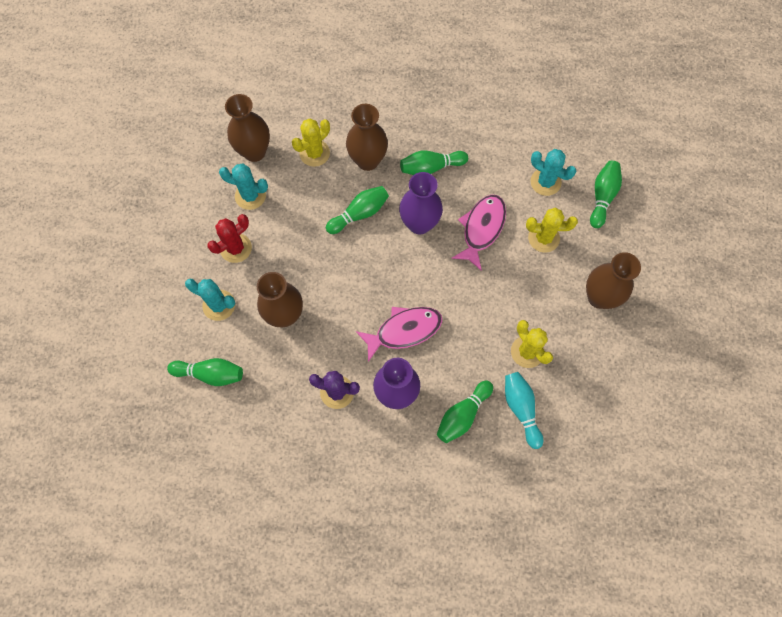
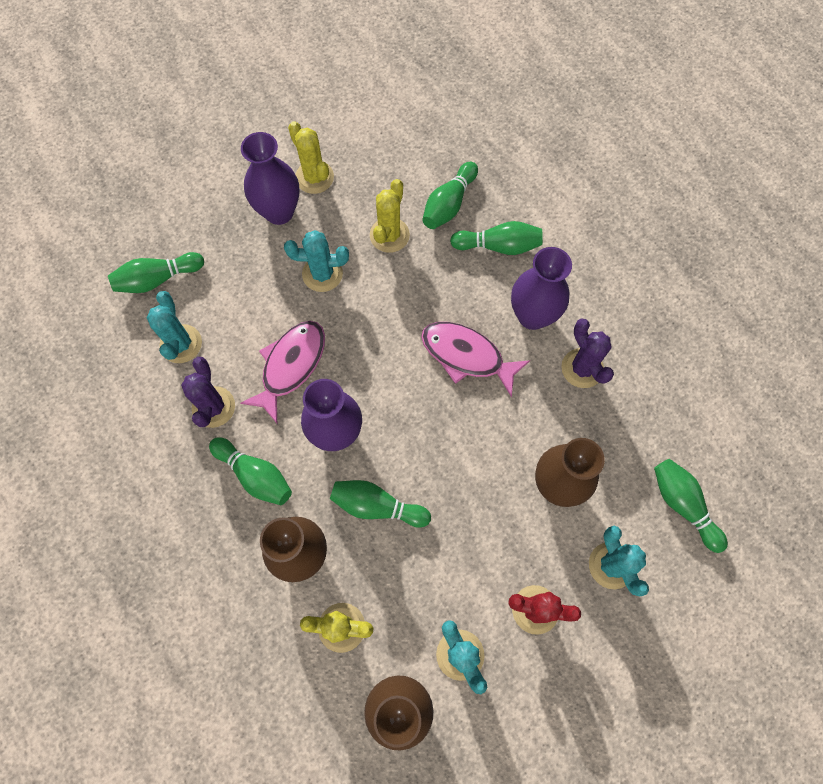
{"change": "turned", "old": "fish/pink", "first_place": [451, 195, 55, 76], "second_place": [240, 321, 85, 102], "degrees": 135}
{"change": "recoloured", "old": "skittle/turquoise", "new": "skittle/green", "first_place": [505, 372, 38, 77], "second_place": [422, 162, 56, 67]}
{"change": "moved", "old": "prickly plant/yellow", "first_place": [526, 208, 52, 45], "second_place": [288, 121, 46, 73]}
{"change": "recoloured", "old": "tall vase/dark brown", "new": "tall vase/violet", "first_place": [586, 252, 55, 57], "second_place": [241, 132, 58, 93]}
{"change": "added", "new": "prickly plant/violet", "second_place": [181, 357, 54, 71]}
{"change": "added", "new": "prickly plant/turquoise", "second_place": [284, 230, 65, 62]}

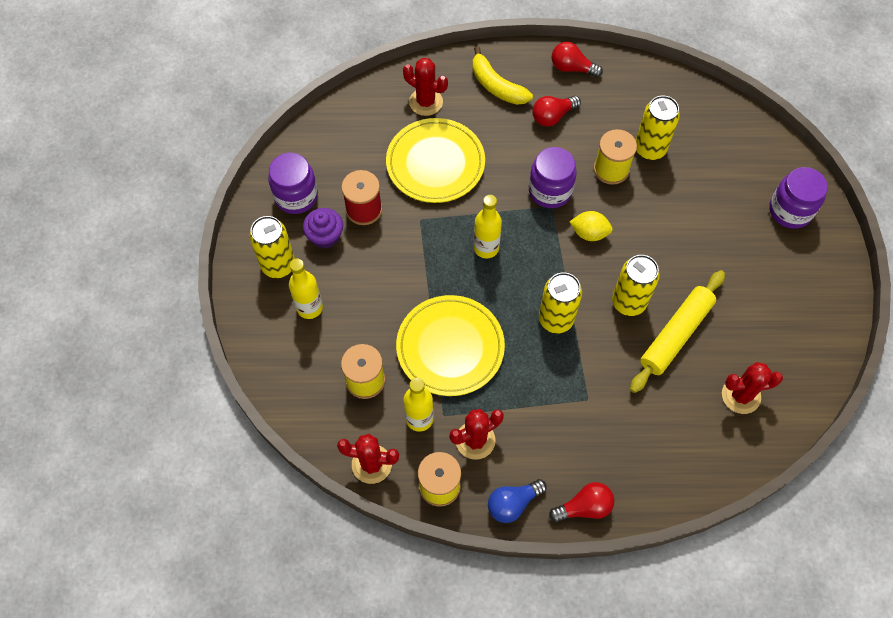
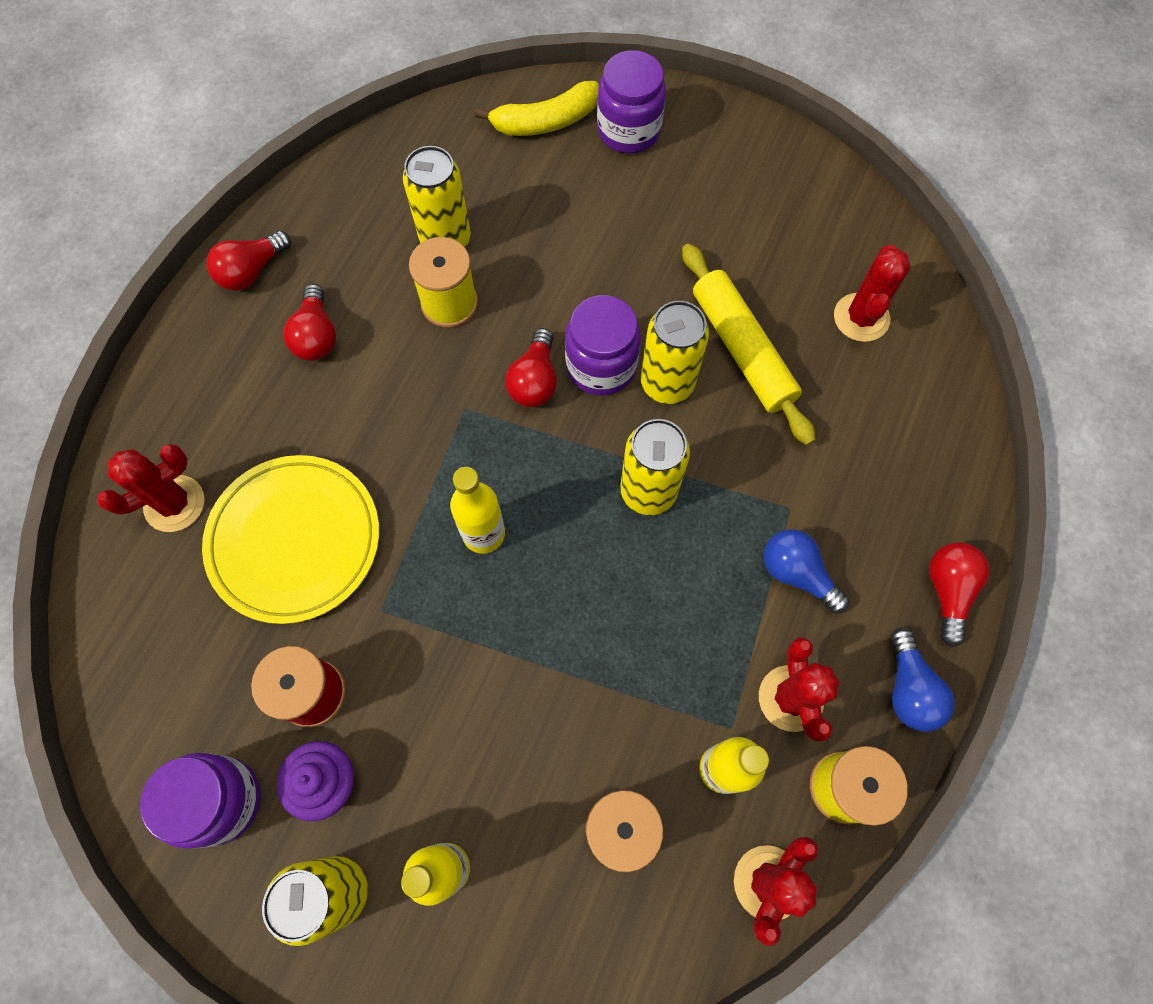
{"change": "removed", "old": "flat dish/yellow", "first_place": [396, 295, 109, 101]}
{"change": "moved", "old": "toy banana/yellow", "first_place": [473, 46, 60, 59], "second_place": [475, 81, 124, 55]}
{"change": "moved", "old": "jar/violet", "first_place": [529, 147, 48, 61], "second_place": [565, 295, 76, 101]}
{"change": "replaced", "old": "lemon/yellow", "new": "bulb/scarlet", "first_place": [570, 211, 43, 30], "second_place": [505, 328, 52, 79]}
{"change": "added", "new": "bulb/royal blue", "second_place": [764, 529, 85, 85]}

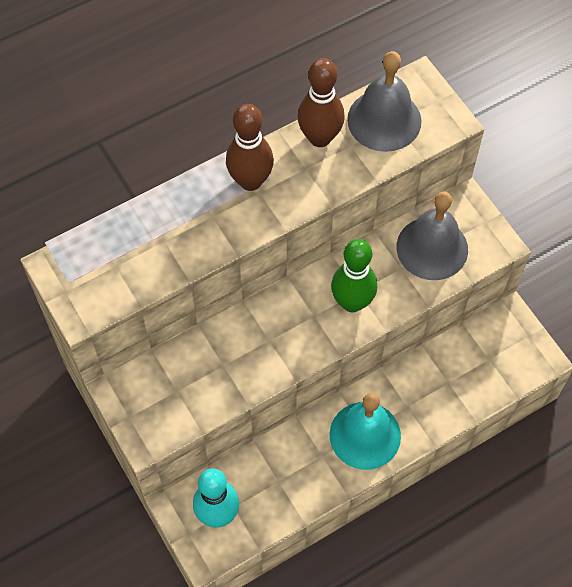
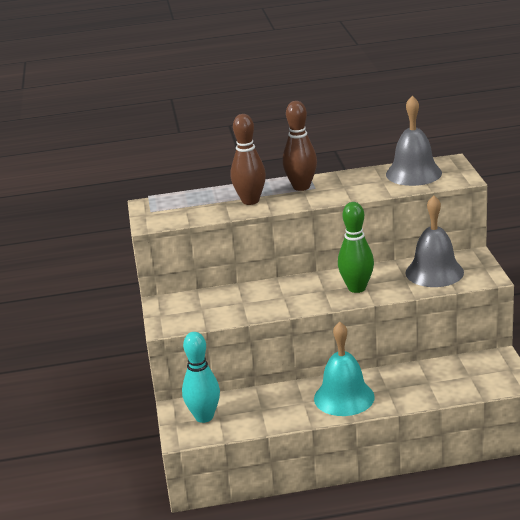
{"change": "moved", "old": "skittle/dark brown", "first_place": [298, 58, 47, 89], "second_place": [231, 114, 35, 91]}

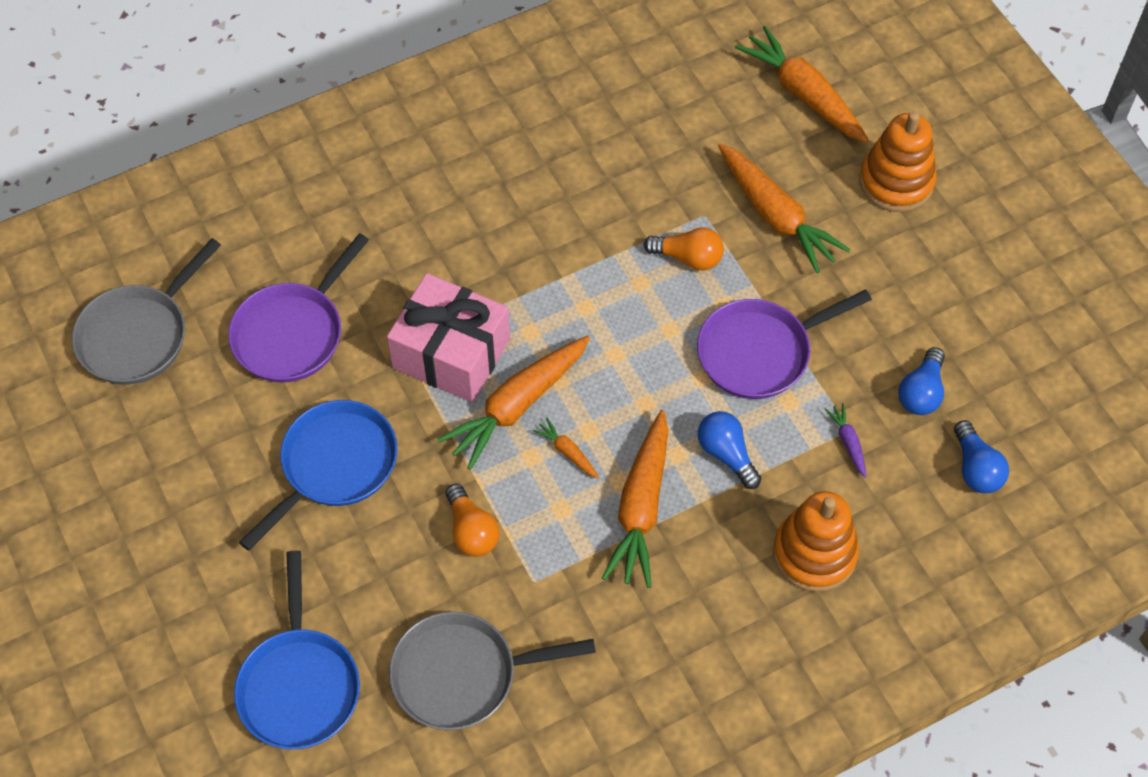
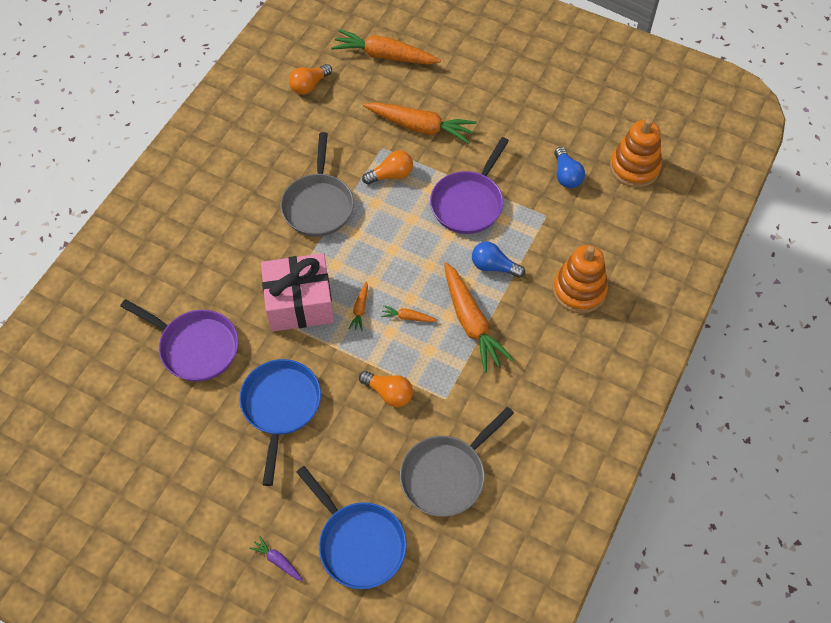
{"change": "moved", "old": "pan/gray", "first_place": [72, 238, 149, 147], "second_place": [280, 132, 74, 105]}
{"change": "turned", "old": "pan/violet", "first_place": [228, 233, 141, 149], "second_place": [120, 299, 118, 83], "degrees": -60}
{"change": "resized", "old": "carrot/orange-coloured", "first_place": [437, 336, 153, 134], "second_place": [349, 281, 19, 50], "factor": 0.44}
{"change": "moved", "old": "carrot/violet", "first_place": [824, 403, 42, 75], "second_place": [249, 536, 54, 45]}
{"change": "moved", "old": "stacking rings/orange-coloured", "first_place": [860, 112, 77, 100], "second_place": [610, 118, 52, 69]}
{"change": "removed", "old": "bulb/royal blue", "first_place": [954, 420, 55, 73]}
{"change": "added", "new": "bulb/orange-coloured", "second_place": [289, 64, 43, 31]}

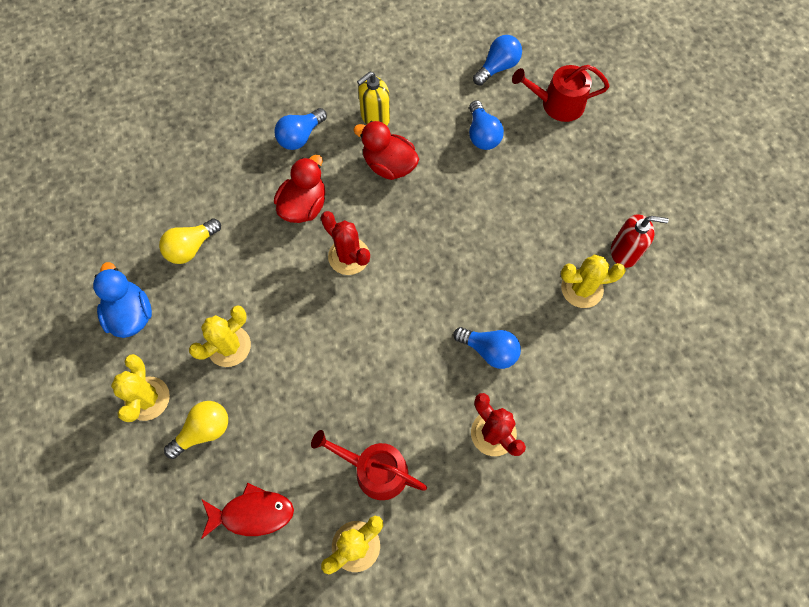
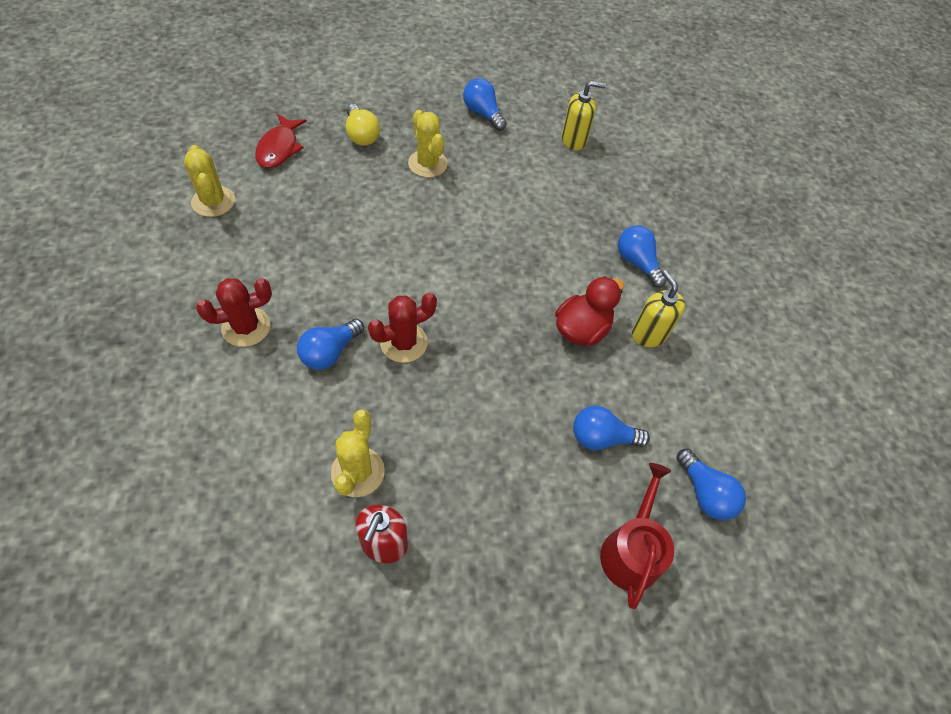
{"change": "replaced", "old": "toy duck/royal blue", "new": "bulb/royal blue", "first_place": [93, 262, 59, 76], "second_place": [463, 78, 44, 53]}
{"change": "removed", "old": "prickly plant/yellow", "first_place": [111, 354, 59, 68]}
{"change": "removed", "old": "bulb/yellow", "first_place": [159, 218, 62, 46]}
{"change": "removed", "old": "toy duck/scarlet", "first_place": [274, 155, 51, 68]}
{"change": "removed", "old": "watering can/scarlet", "first_place": [311, 430, 116, 70]}
{"change": "moved", "old": "prickly plant/scarlet", "first_place": [321, 211, 49, 64], "second_place": [368, 293, 69, 70]}
{"change": "added", "new": "soap dispenser/yellow", "second_place": [562, 81, 44, 69]}

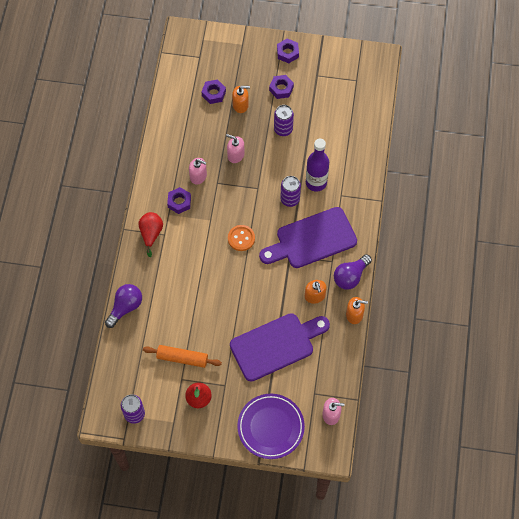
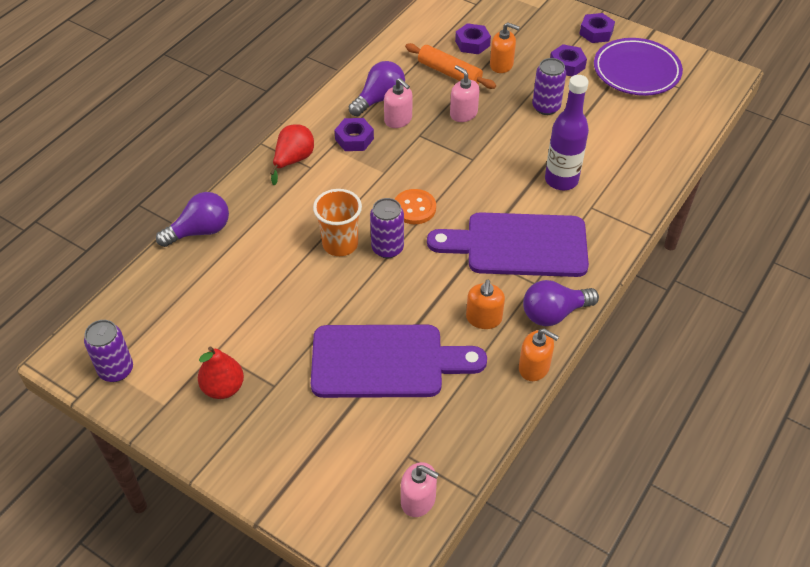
{"change": "moved", "old": "dough roller/orange-coloured", "first_place": [143, 345, 79, 23], "second_place": [405, 43, 91, 46]}
{"change": "moved", "old": "flat dish/violet", "first_place": [237, 394, 68, 65], "second_place": [594, 38, 89, 58]}
{"change": "moved", "old": "can/violet", "first_place": [280, 176, 21, 31], "second_place": [370, 198, 34, 60]}
{"change": "added", "new": "cup/orange-coloured", "second_place": [313, 189, 49, 67]}
{"change": "added", "new": "bulb/violet", "second_place": [349, 61, 56, 55]}

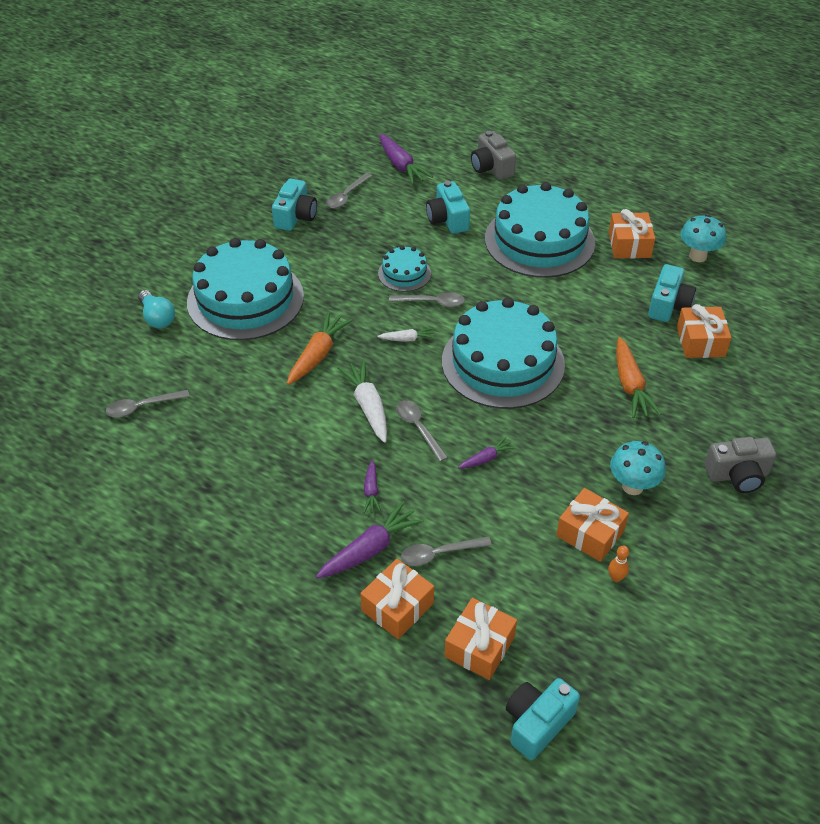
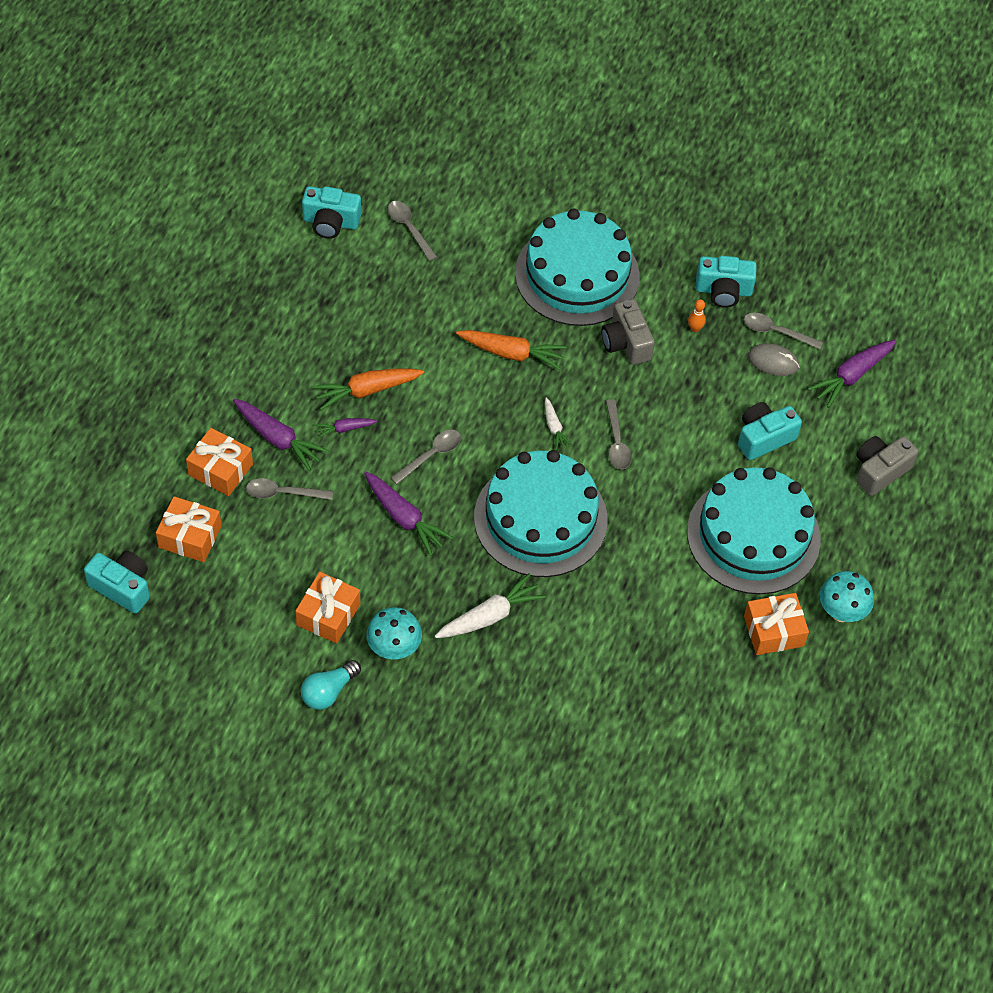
{"change": "moved", "old": "bulb/turquoise", "first_place": [138, 290, 37, 38], "second_place": [301, 660, 60, 50]}
{"change": "moved", "old": "carrot/snow-white", "first_place": [337, 360, 50, 83], "second_place": [435, 573, 111, 65]}
{"change": "removed", "old": "gateau/turquoise", "first_place": [378, 245, 53, 47]}
{"change": "turned", "old": "spoon/gray", "first_place": [401, 537, 91, 29], "second_place": [246, 478, 87, 22], "degrees": -60}
{"change": "resized", "old": "carrot/violet", "first_place": [458, 437, 57, 32], "second_place": [364, 472, 89, 84], "factor": 1.82}
{"change": "moved", "old": "skittle/orange-coloured", "first_place": [608, 546, 21, 36], "second_place": [688, 299, 18, 33]}
{"change": "moved", "old": "carrot/orange-coloured", "first_place": [616, 337, 45, 81], "second_place": [312, 369, 112, 41]}
{"change": "moved", "old": "camera/turquoise", "first_place": [648, 264, 48, 58], "second_place": [302, 186, 59, 53]}
{"change": "removed", "old": "gift/orange-coloured", "first_place": [677, 304, 55, 54]}
{"change": "moved", "old": "mushroom/turquoise", "first_place": [680, 215, 46, 47], "second_place": [820, 571, 54, 51]}
{"change": "moved", "old": "camera/gray", "first_place": [705, 437, 71, 56], "second_place": [601, 299, 54, 66]}
{"change": "added", "new": "computer mouse/gray", "second_place": [748, 343, 51, 33]}

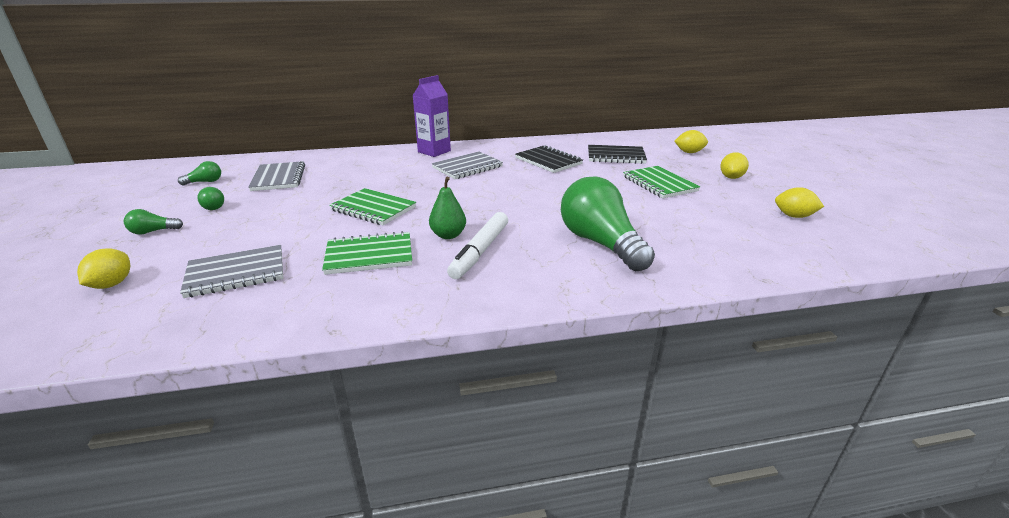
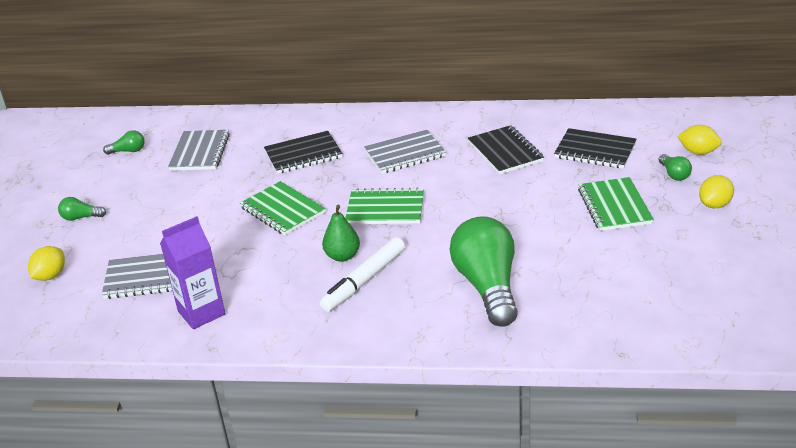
{"change": "moved", "old": "bulb/green", "first_place": [197, 187, 27, 23], "second_place": [658, 154, 34, 27]}
{"change": "moved", "old": "exercise book/green", "first_place": [322, 231, 90, 44], "second_place": [345, 188, 79, 36]}
{"change": "moved", "old": "carton/violet", "first_place": [412, 75, 39, 82], "second_place": [160, 216, 65, 113]}
{"change": "removed", "old": "lemon/yellow", "first_place": [775, 187, 49, 31]}
{"change": "added", "new": "exercise book/ebony", "second_place": [264, 131, 78, 43]}

